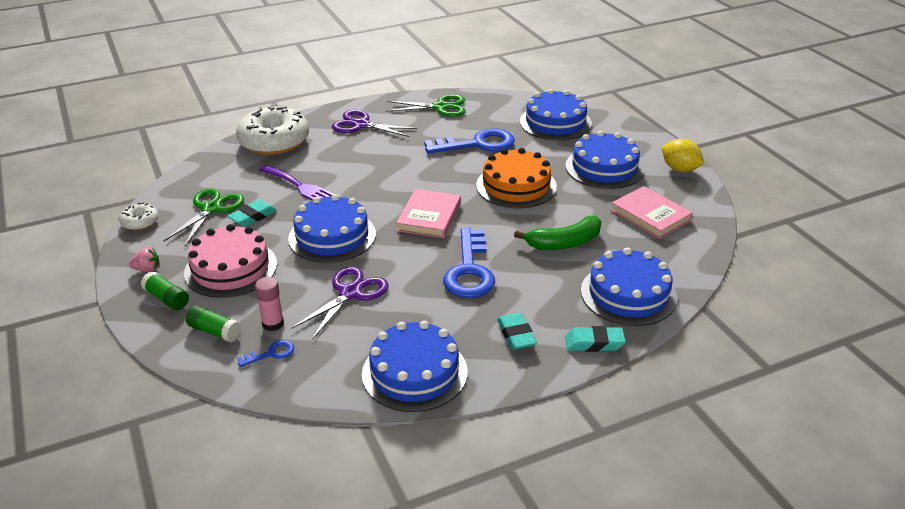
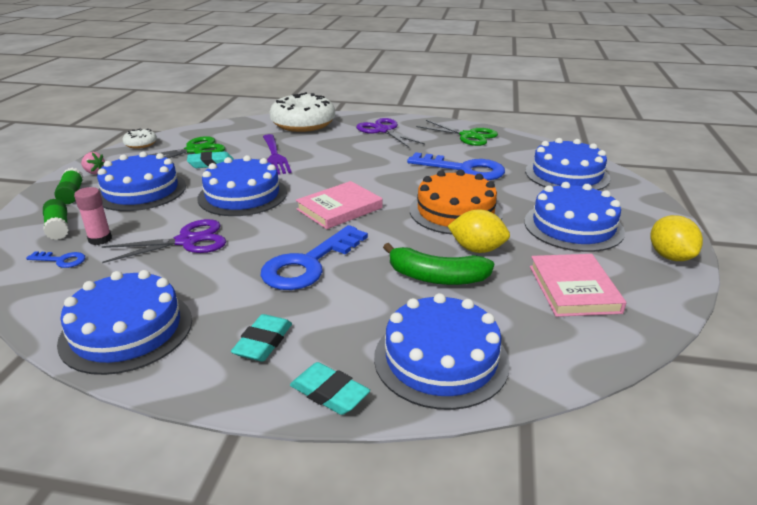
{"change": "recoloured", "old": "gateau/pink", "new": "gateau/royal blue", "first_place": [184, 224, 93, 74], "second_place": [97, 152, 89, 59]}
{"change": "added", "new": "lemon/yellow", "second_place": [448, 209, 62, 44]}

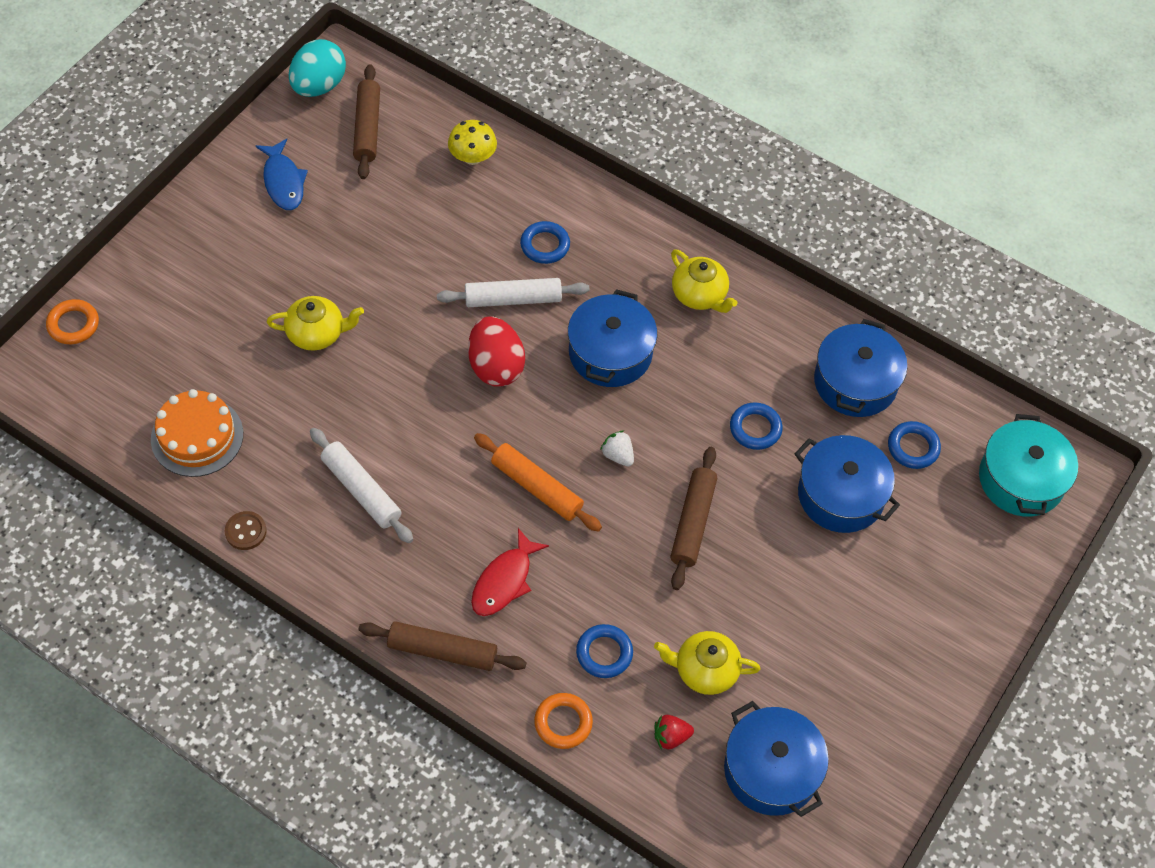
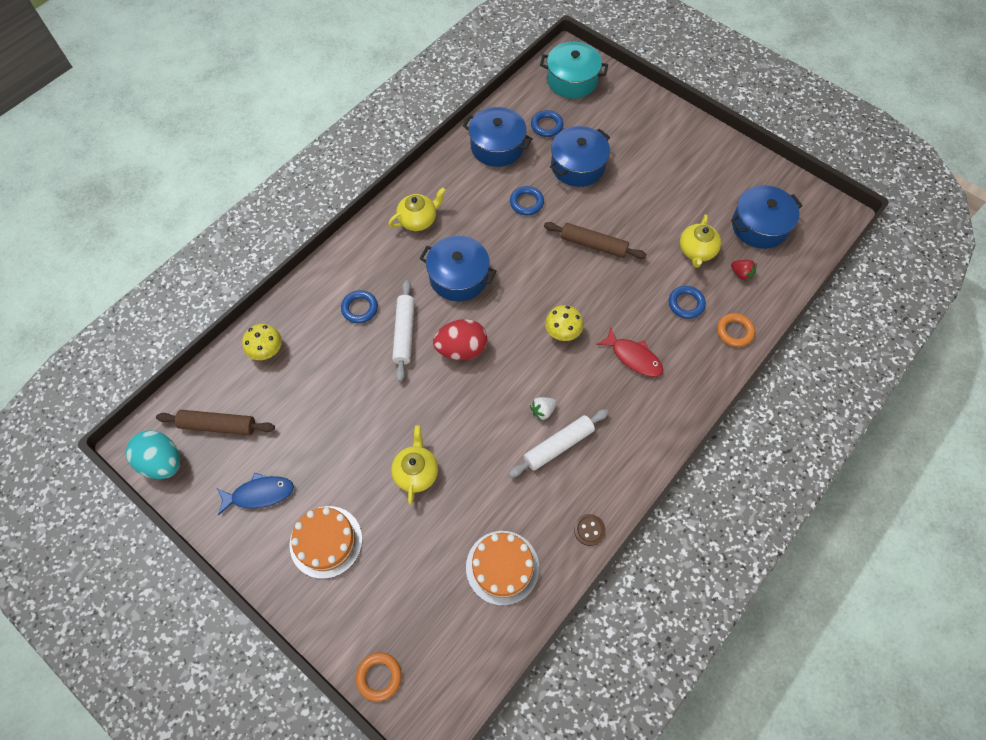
{"change": "removed", "old": "dough roller/dark brown", "first_place": [358, 621, 169, 50]}
{"change": "replaced", "old": "dough roller/orange-coloured", "new": "mushroom/yellow", "first_place": [474, 433, 128, 99], "second_place": [545, 305, 39, 36]}
{"change": "moved", "old": "berry/snow-white", "first_place": [600, 430, 34, 37], "second_place": [530, 397, 27, 24]}
{"change": "turned", "old": "berry/scarlet", "first_place": [655, 715, 39, 35], "second_place": [731, 260, 26, 21], "degrees": -45}
{"change": "added", "new": "gateau/orange-coloured", "second_place": [290, 506, 72, 73]}

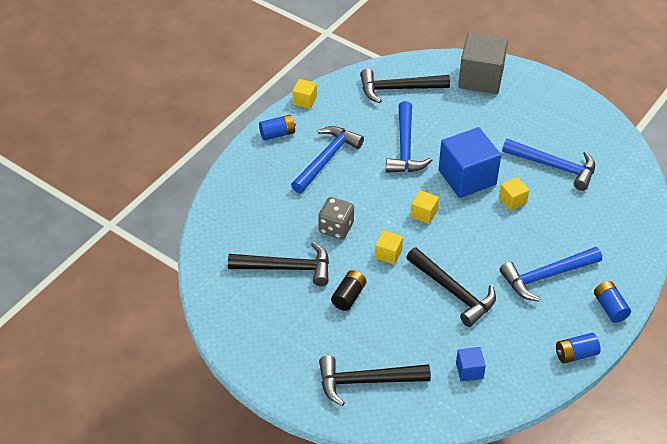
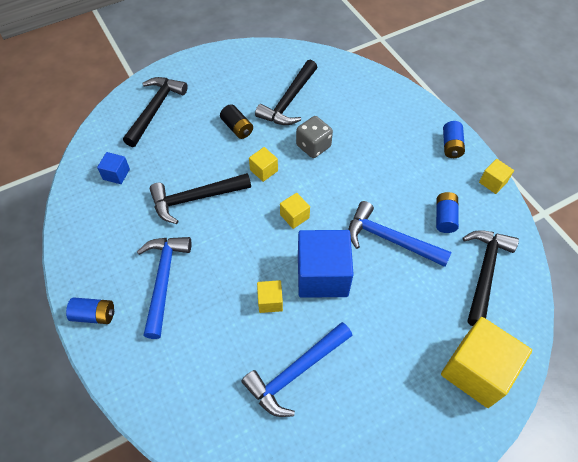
{"change": "removed", "old": "hammer/royal blue", "first_place": [291, 126, 73, 67]}
{"change": "recoloured", "old": "cube/gray", "new": "cube/yellow", "first_place": [458, 33, 50, 61], "second_place": [441, 317, 91, 91]}
{"change": "moved", "old": "AA battery/royal blue", "first_place": [556, 333, 45, 30], "second_place": [436, 192, 23, 41]}

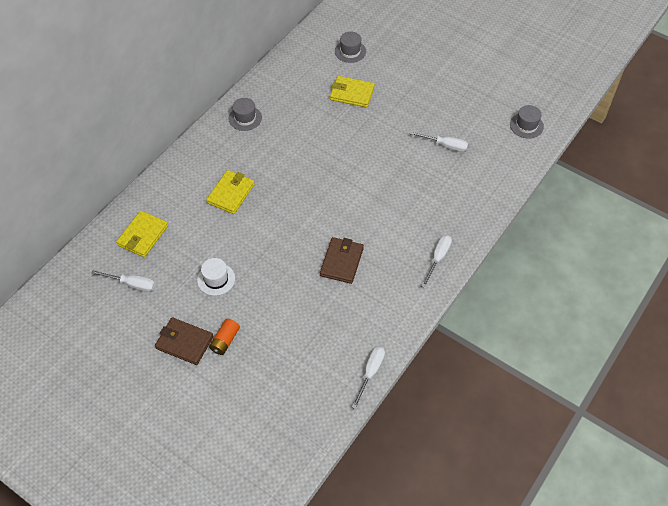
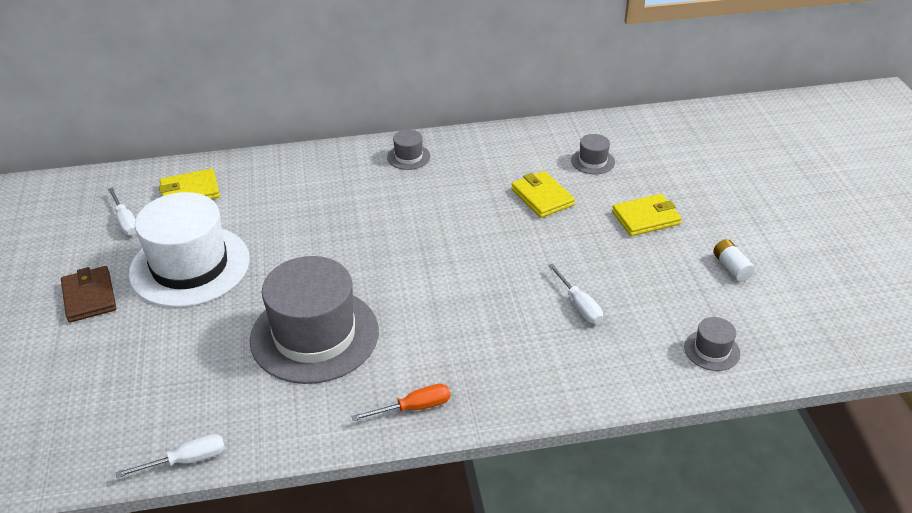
{"change": "resized", "old": "tall hat/snow-white", "first_place": [197, 258, 38, 38], "second_place": [129, 192, 121, 115], "factor": 2.39}
{"change": "moved", "old": "card wallet/yellow", "first_place": [206, 170, 49, 44], "second_place": [612, 194, 70, 42]}
{"change": "removed", "old": "AA battery/orange-coloured", "first_place": [209, 318, 31, 37]}
{"change": "replaced", "old": "card wallet/dark brown", "new": "tall hat/gray", "first_place": [320, 237, 44, 47], "second_place": [250, 256, 129, 128]}
{"change": "recoloured", "old": "screwdriver/snow-white", "new": "screwdriver/orange-coloured", "first_place": [421, 235, 31, 53], "second_place": [351, 384, 99, 37]}
{"change": "added", "new": "AA battery/snow-white", "second_place": [713, 239, 42, 43]}

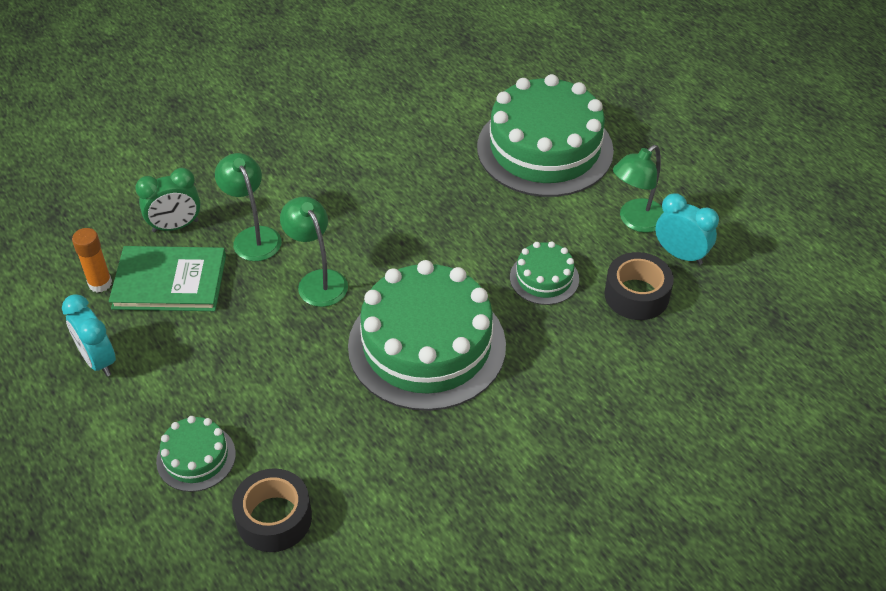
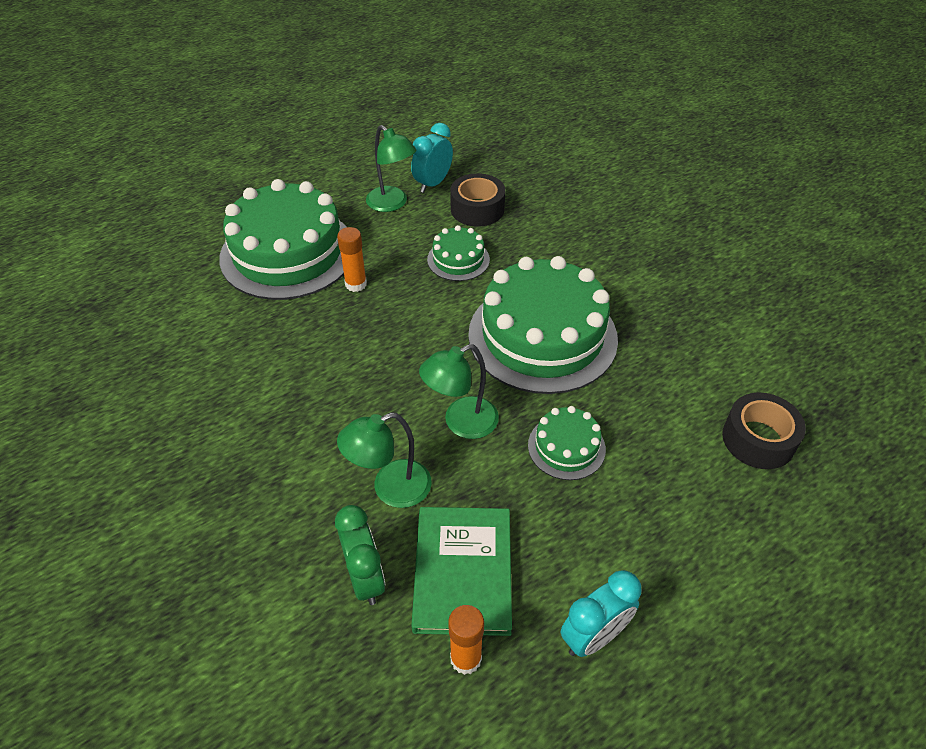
{"change": "moved", "old": "gateau/green", "first_place": [156, 416, 80, 76], "second_place": [528, 406, 78, 74]}
{"change": "added", "new": "glue stick/orange-coloured", "second_place": [337, 227, 30, 65]}

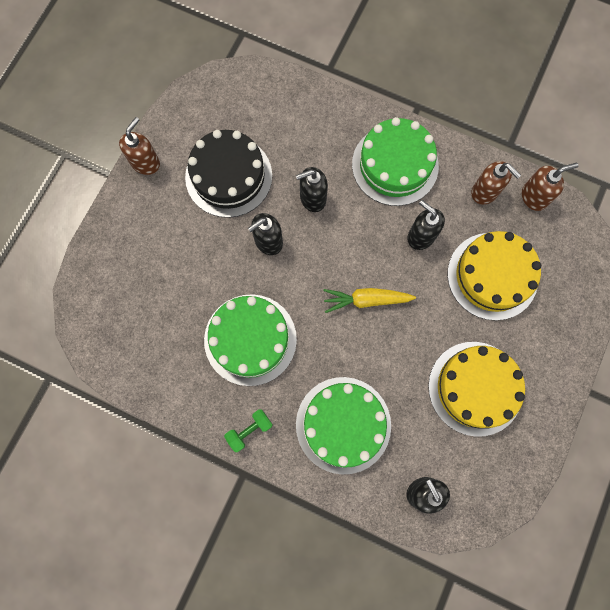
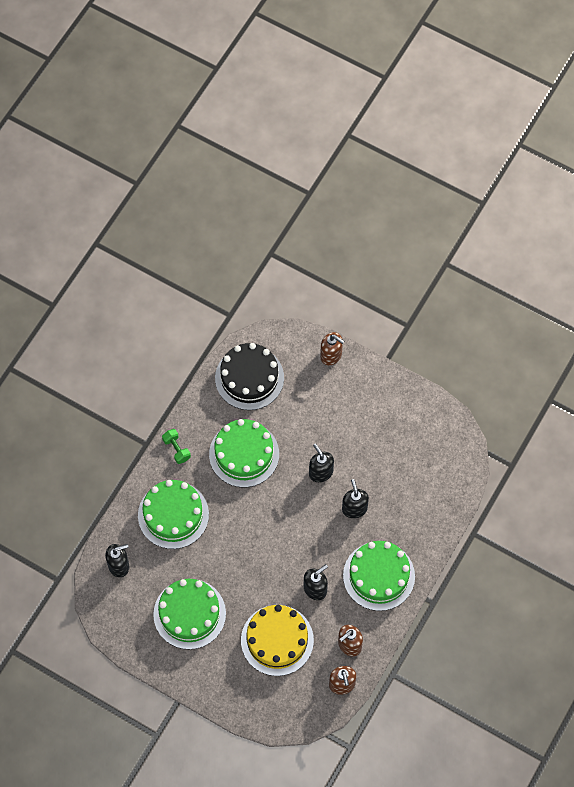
{"change": "moved", "old": "soap dispenser/dark brown", "first_place": [119, 117, 41, 58], "second_place": [320, 332, 24, 33]}
{"change": "moved", "old": "gateau/ebony", "first_place": [185, 130, 87, 88], "second_place": [215, 343, 69, 67]}
{"change": "removed", "old": "carrot/yellow", "first_place": [323, 288, 93, 25]}
{"change": "recoloured", "old": "gateau/yellow", "new": "gateau/green", "first_place": [428, 342, 97, 95], "second_place": [153, 579, 73, 70]}

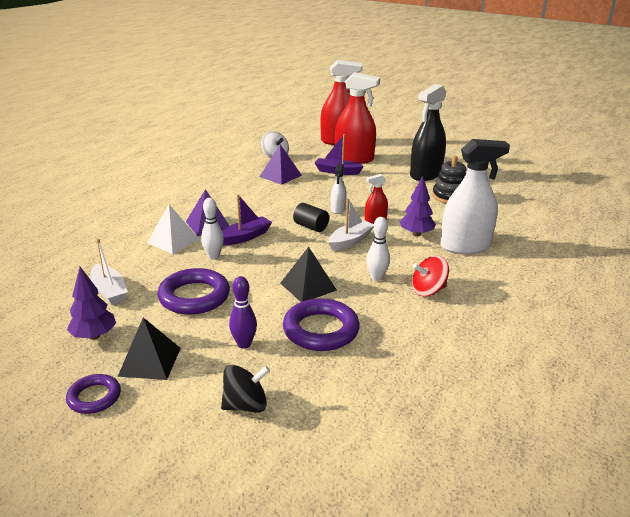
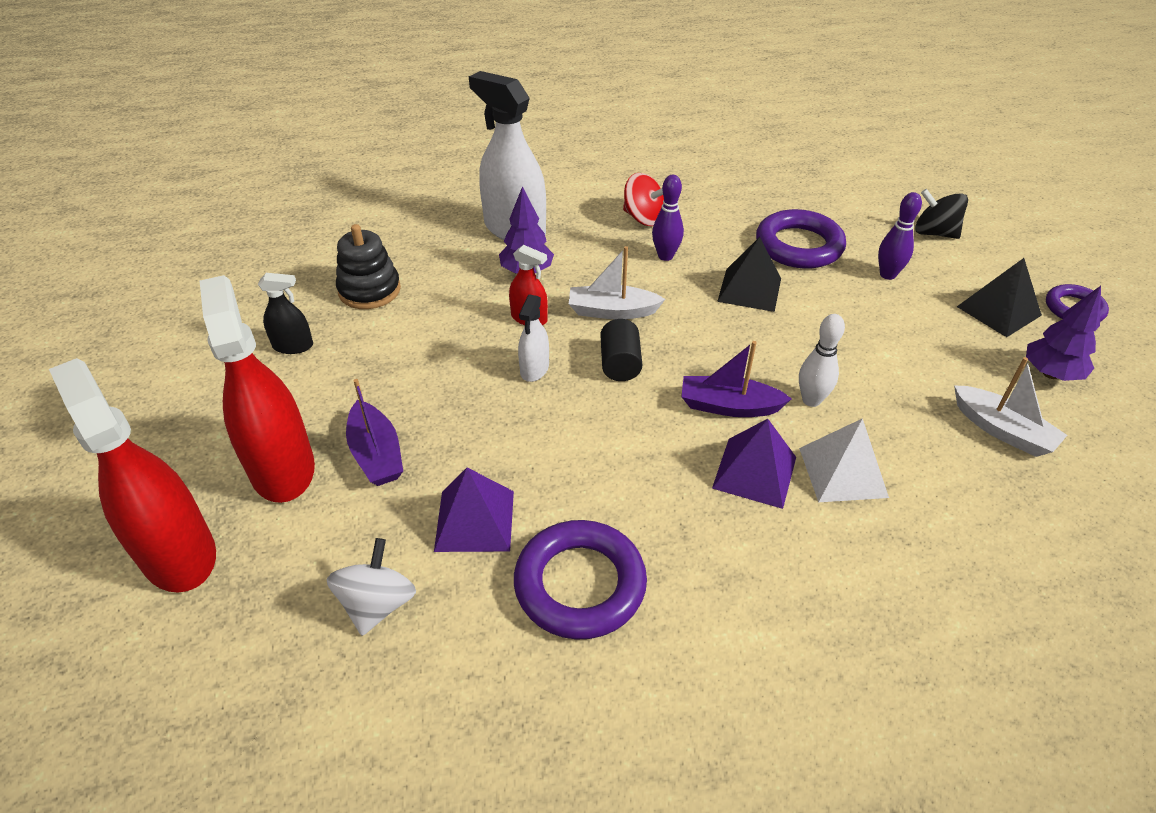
{"change": "turned", "old": "toy boat/snow-white", "first_place": [90, 239, 38, 66], "second_place": [954, 357, 113, 100], "degrees": 120}
{"change": "moved", "old": "torus/violet", "first_place": [157, 268, 73, 47], "second_place": [514, 520, 133, 120]}
{"change": "turned", "old": "sprayer/snow-white", "first_place": [331, 163, 16, 51], "second_place": [518, 294, 31, 88], "degrees": 135}
{"change": "recoloured", "old": "skittle/snow-white", "new": "skittle/violet", "first_place": [366, 217, 24, 64], "second_place": [652, 175, 32, 86]}
{"change": "resized", "old": "sprayer/ebony", "first_place": [410, 84, 36, 97], "second_place": [258, 273, 55, 81], "factor": 0.48}

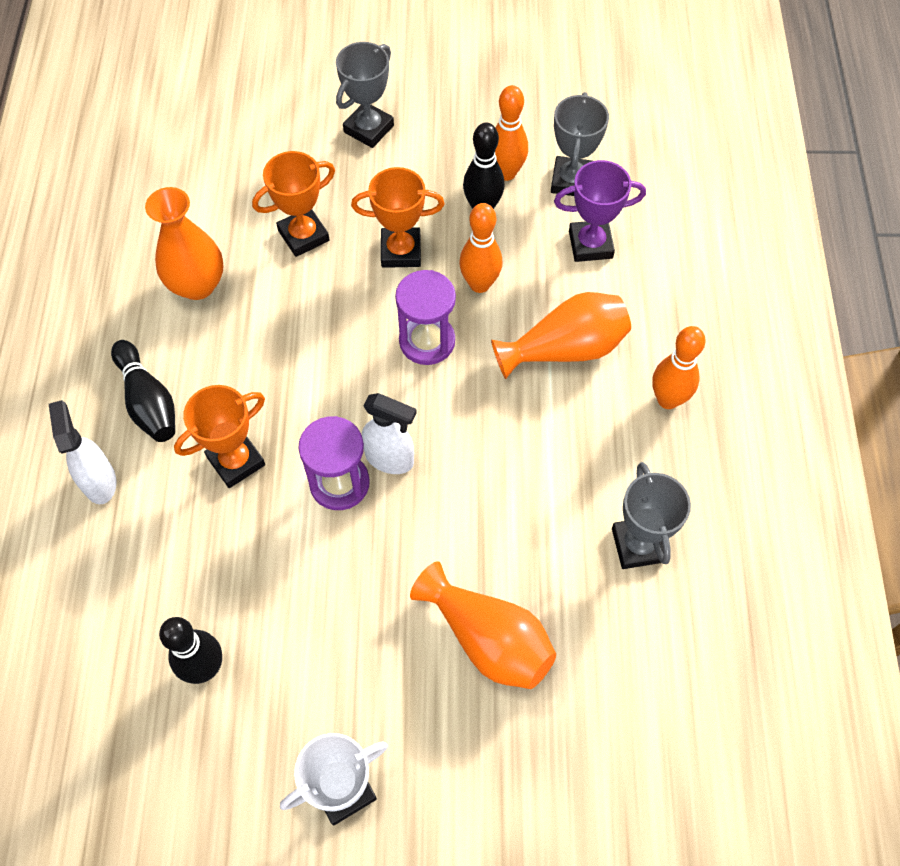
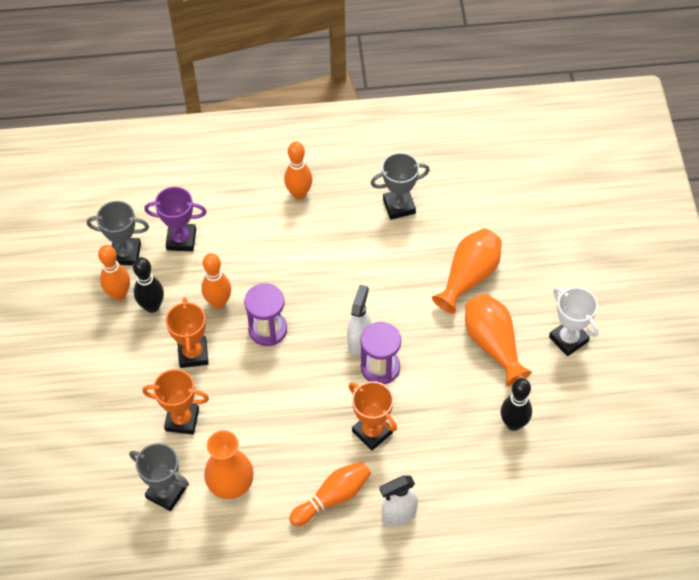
{"change": "recoloured", "old": "skittle/ebony", "new": "skittle/orange-coloured", "first_place": [111, 340, 64, 102], "second_place": [289, 461, 82, 65]}
{"change": "turned", "old": "prize cup/orange-coloured", "first_place": [252, 151, 83, 106], "second_place": [142, 369, 67, 66], "degrees": -45}
{"change": "moved", "old": "prize cup/gray", "first_place": [336, 42, 58, 106], "second_place": [130, 443, 59, 68]}
{"change": "moved", "old": "tall vase/orange-coloured", "first_place": [491, 292, 140, 87], "second_place": [465, 294, 67, 92]}
{"change": "turned", "old": "prize cup/violet", "first_place": [554, 160, 92, 102], "second_place": [144, 186, 63, 65], "degrees": -75}

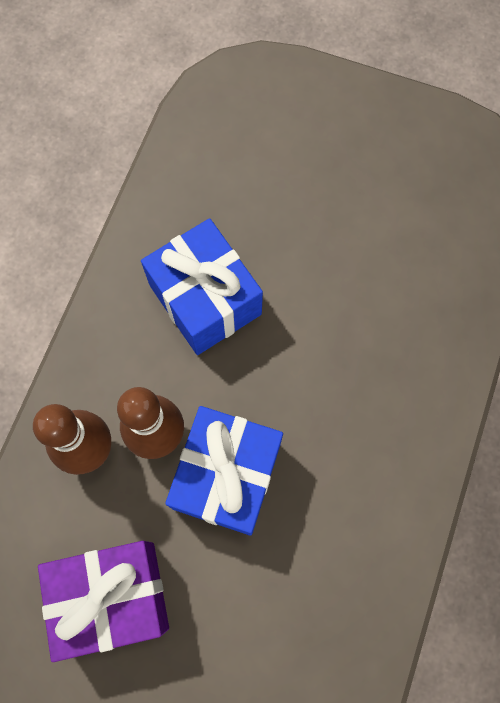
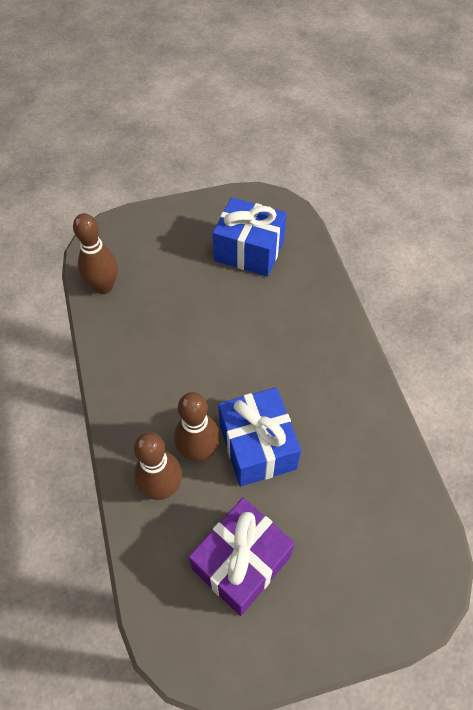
{"change": "moved", "old": "gift/royal blue", "first_place": [141, 218, 122, 137], "second_place": [213, 197, 74, 80]}
{"change": "added", "new": "skittle/dark brown", "second_place": [73, 213, 45, 81]}

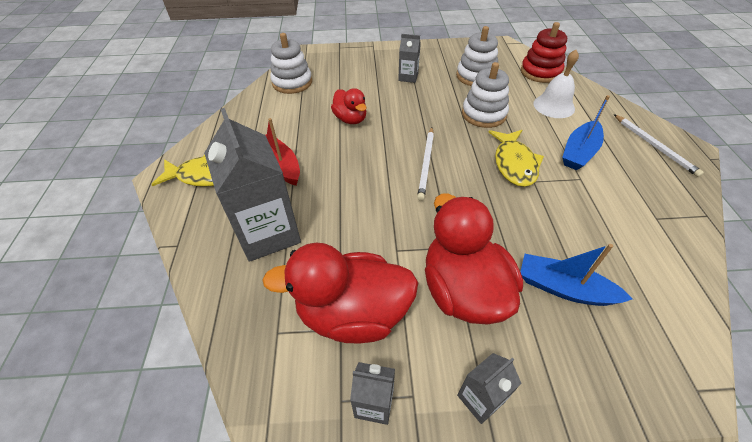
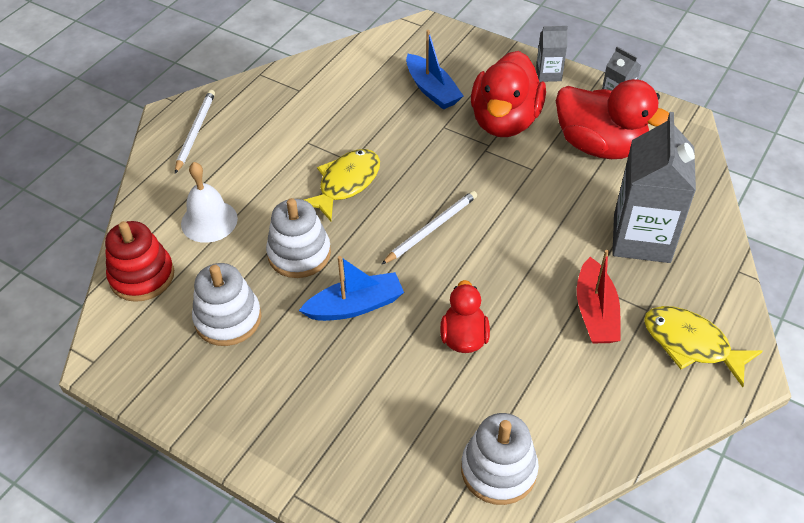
{"change": "removed", "old": "carton/gray", "first_place": [398, 34, 23, 49]}
{"change": "moved", "old": "toy boat/royal blue", "first_place": [562, 95, 48, 75], "second_place": [299, 256, 105, 65]}

